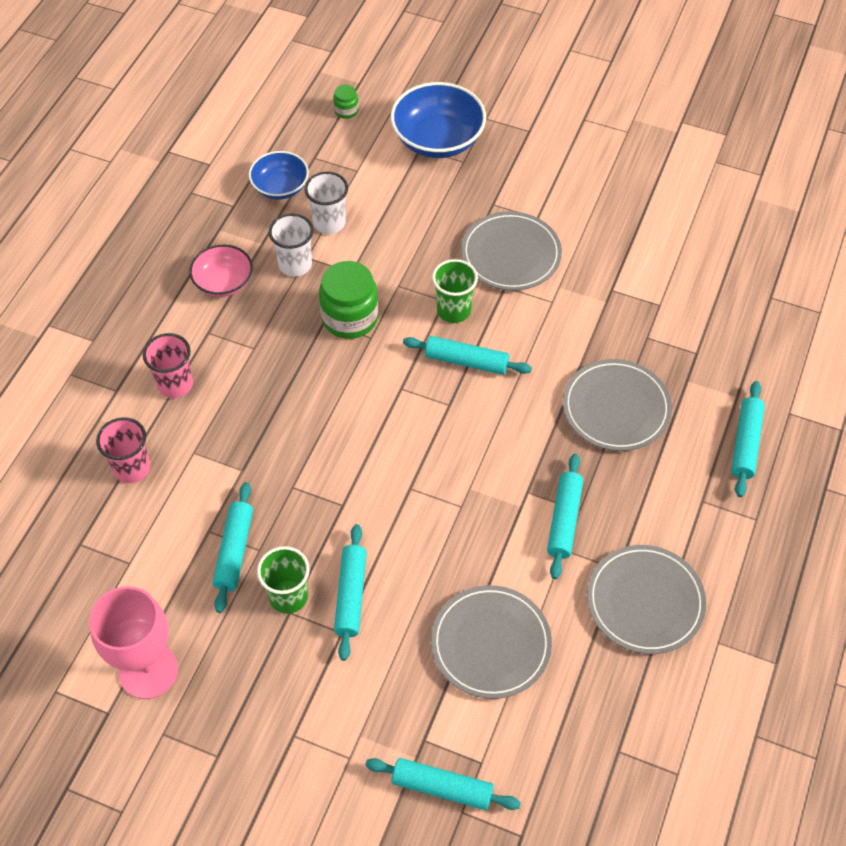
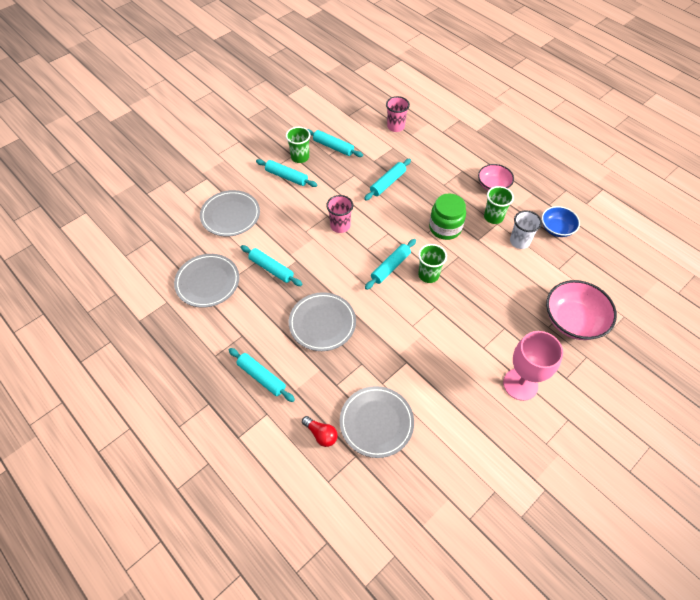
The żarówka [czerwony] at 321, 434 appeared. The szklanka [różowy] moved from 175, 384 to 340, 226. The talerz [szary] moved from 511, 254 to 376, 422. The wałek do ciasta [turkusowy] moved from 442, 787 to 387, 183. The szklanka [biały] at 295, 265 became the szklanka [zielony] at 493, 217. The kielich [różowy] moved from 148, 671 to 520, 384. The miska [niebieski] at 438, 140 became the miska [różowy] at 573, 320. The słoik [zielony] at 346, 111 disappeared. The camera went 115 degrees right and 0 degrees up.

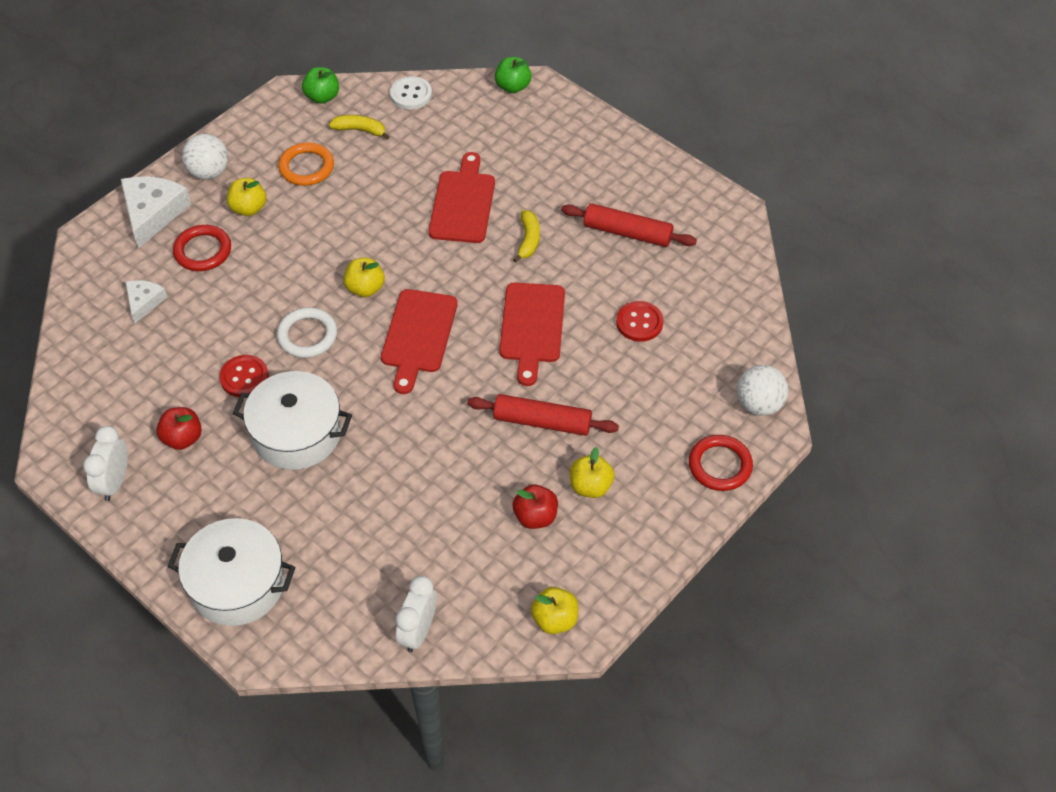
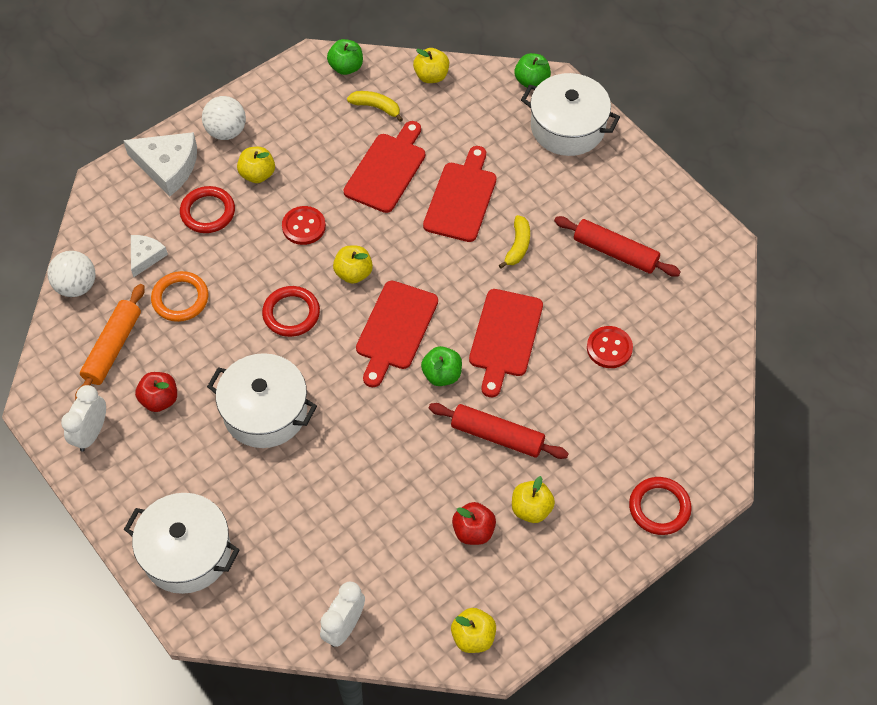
The piłka [biały] moved from 759, 404 to 76, 286. The wałek do ciasta [pomarańczowy] at 112, 348 appeared. The ser [biały] at 153, 213 turned 90 degrees clockwise. The pierścień [pomarańczowy] moved from 306, 167 to 180, 299. The pierścień [biały] at 307, 335 became the pierścień [czerwony] at 291, 313. The guzik [czerwony] moved from 244, 377 to 304, 226. The deska do krojenia [czerwony] at 387, 170 appeared. The guzik [biały] at 411, 94 was replaced by the jabłko [żółty] at 431, 76. The jabłko [zielony] at 442, 375 appeared. The garnek [biały] at 567, 127 appeared. The camera went 10 degrees right and 5 degrees up.

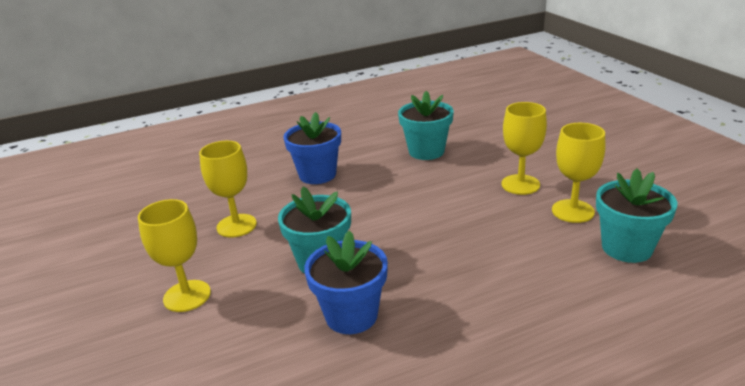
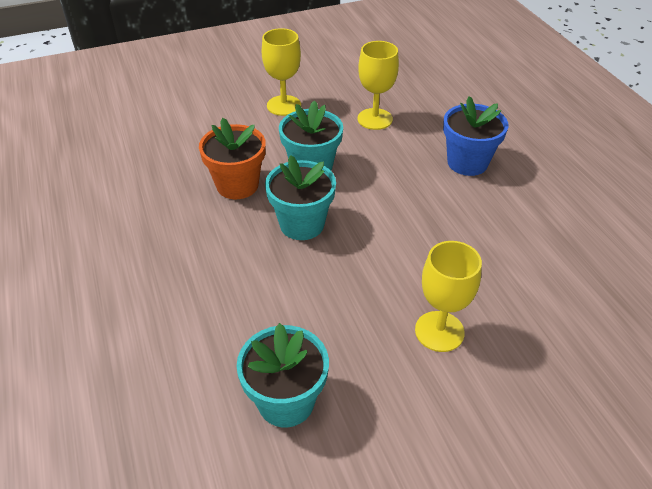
The doniczka [niebieski] at 351, 315 became the doniczka [pomarańczowy] at 237, 185. The doniczka [turkusowy] moved from 426, 151 to 302, 224. The kielich [żółty] at 573, 211 disappeared. The camera went 90 degrees right and 15 degrees up.

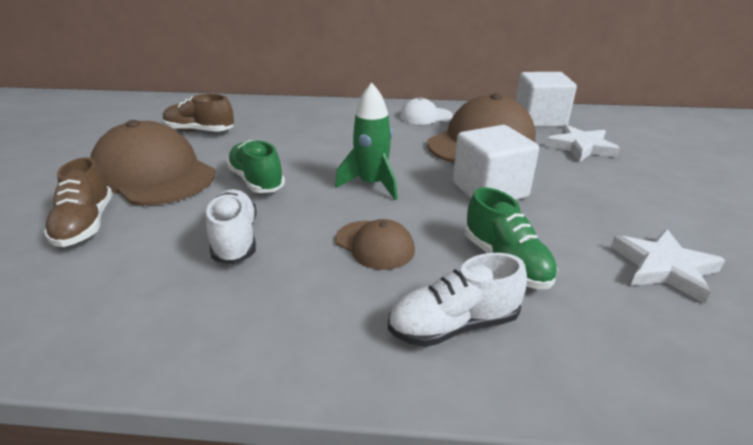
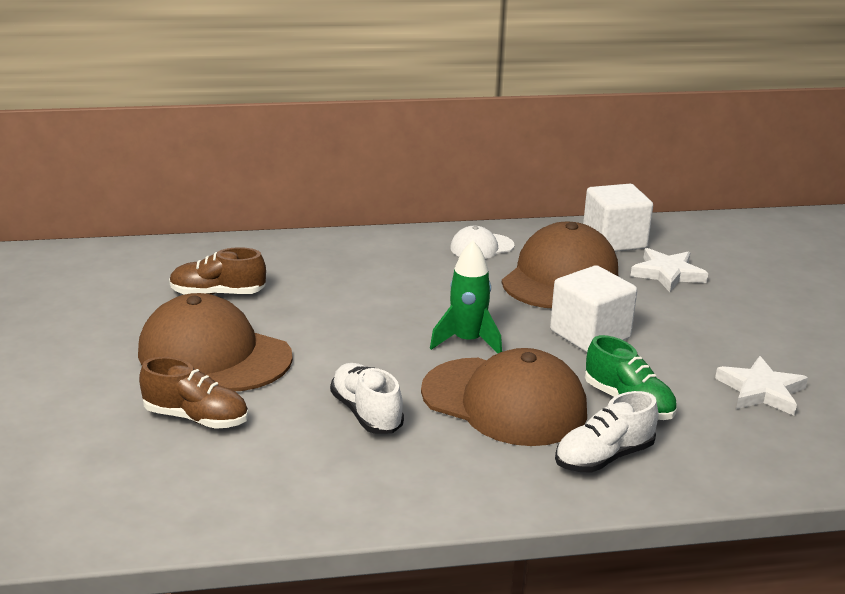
The but [brązowy] at 86, 225 turned 45 degrees counterclockwise. The czapka [brązowy] at 375, 245 changed to 2.03 times the size. The but [zielony] at 256, 181 disappeared. The camera went 15 degrees left and 5 degrees down.

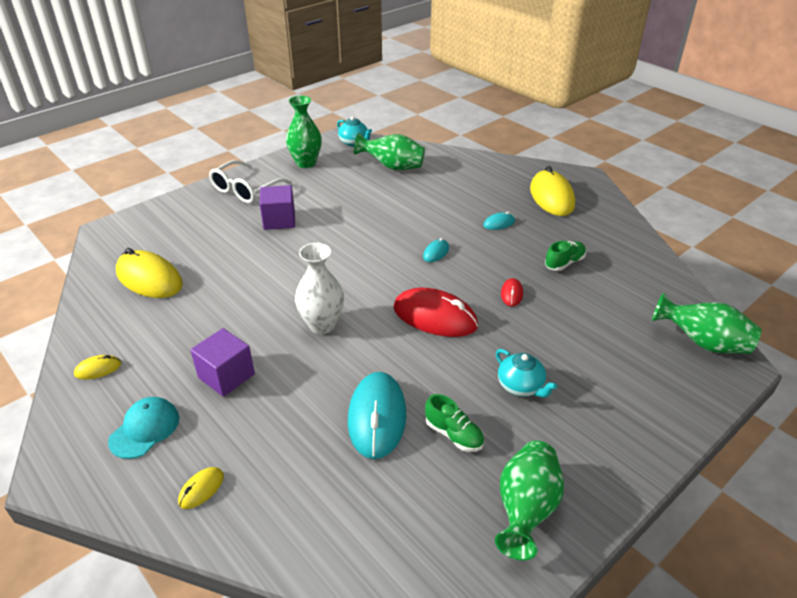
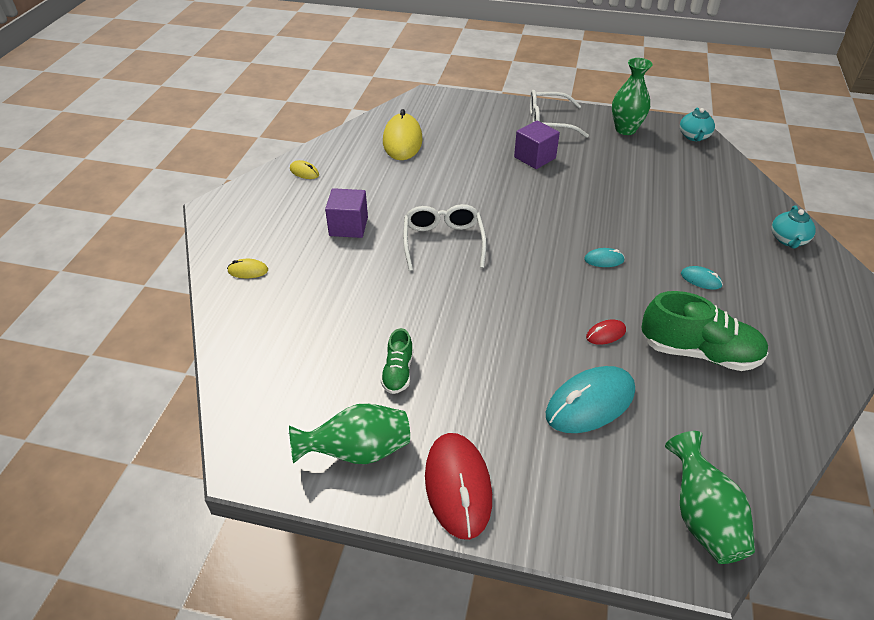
The wazon [biały] at 322, 325 was replaced by the okulary [biały] at 443, 242. The myszka [czerwony] moved from 435, 317 to 458, 486. The myszka [turkusowy] moved from 377, 417 to 590, 403. The but [zielony] at 564, 263 changed to 1.88 times the size. The imbryk [turkusowy] moved from 521, 386 to 788, 240. The czapka [turkusowy] at 145, 429 disappeared. The wazon [zielony] at 392, 167 disappeared. The myszka [żółty] at 551, 197 disappeared. The camera went 55 degrees right and 5 degrees up.

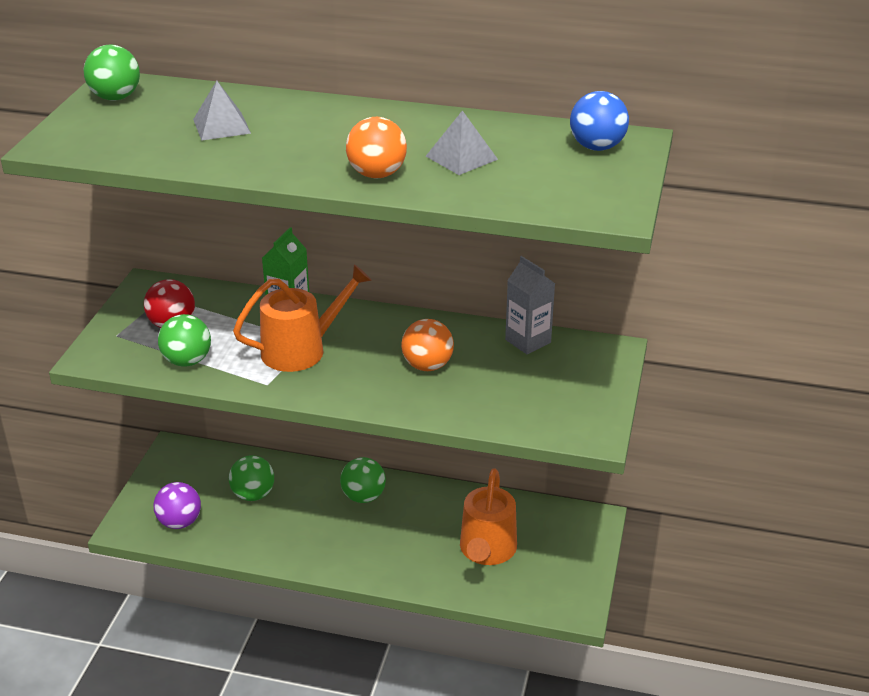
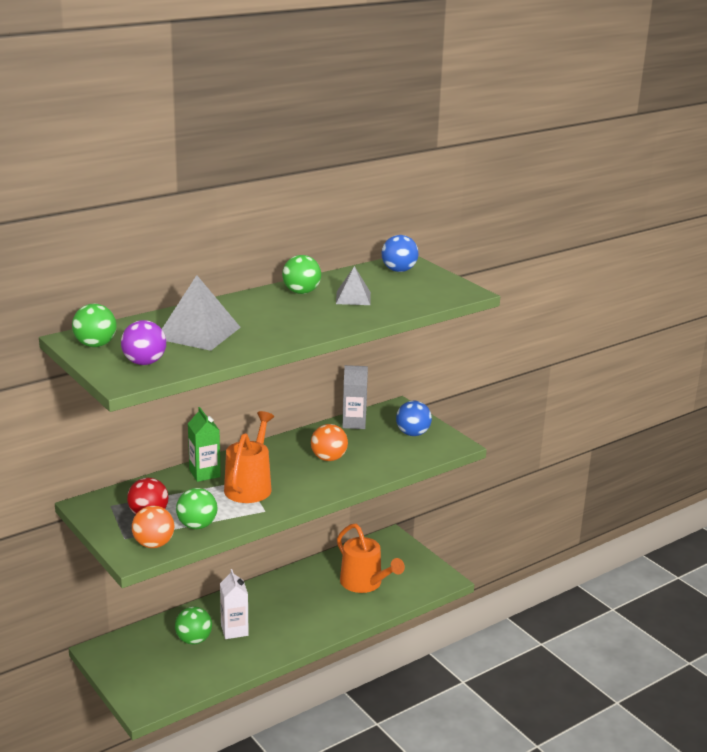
The piłka [fioletowy] moved from 180, 522 to 144, 362. The piłka [pomarańczowy] moved from 377, 174 to 154, 544. The piramida [szary] at 221, 126 changed to 1.68 times the size. The karton mleka [biały] at 234, 630 appeared. The piłka [zielony] moved from 363, 496 to 301, 292. The piłka [niebieski] at 413, 434 appeared. The camera went 50 degrees left and 10 degrees down.

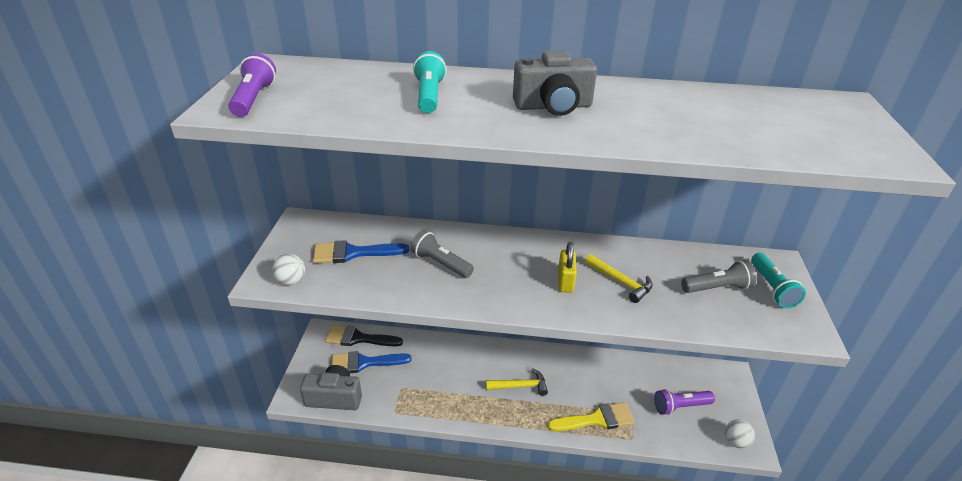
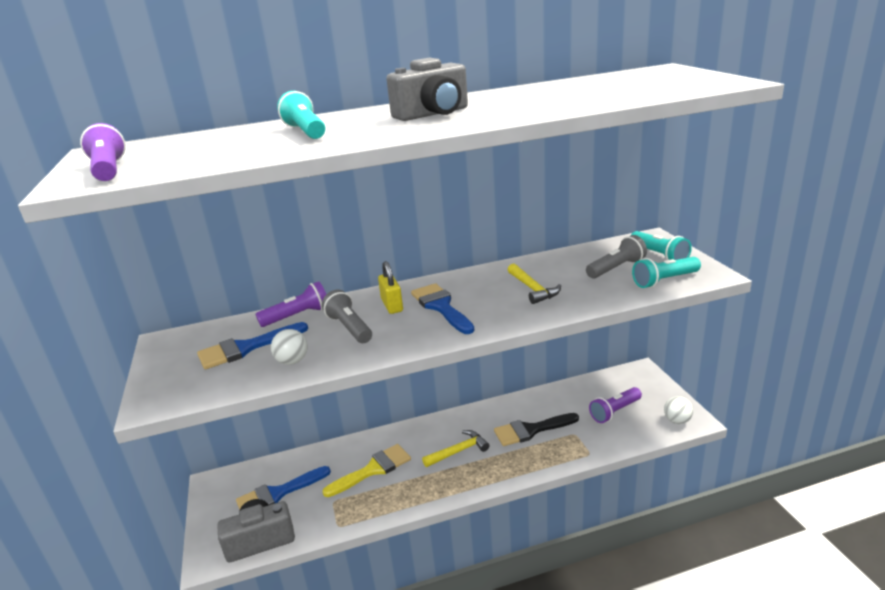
The latarka [fioletowy] at 298, 316 appeared. The piłka [biały] moved from 291, 281 to 292, 361. The latarka [szary] at 440, 263 turned 45 degrees clockwise. The pędzel [żółty] moved from 596, 419 to 373, 470. The kłódka [żółty] moved from 565, 281 to 392, 305. The pędzel [niebieski] at 441, 307 appeared. The pędzel [czarny] moved from 358, 338 to 531, 430. The młotek [żółty] at 621, 282 turned 45 degrees clockwise. The latarka [turkusowy] at 664, 281 appeared. The camera went 20 degrees left and 10 degrees down.

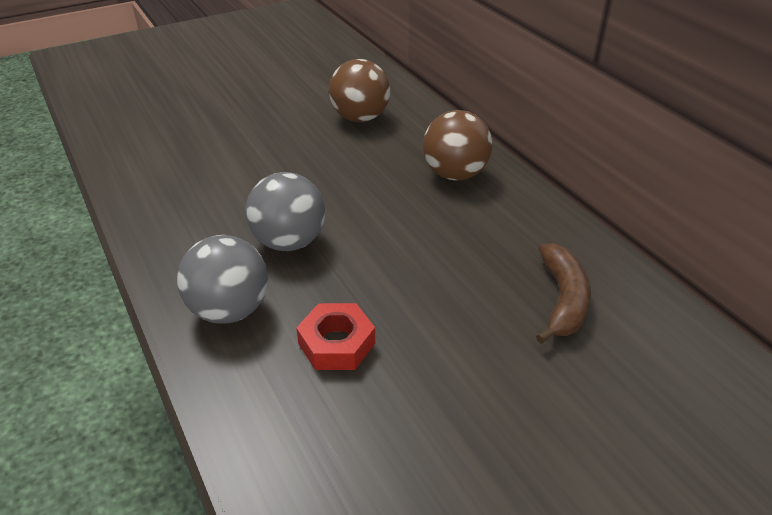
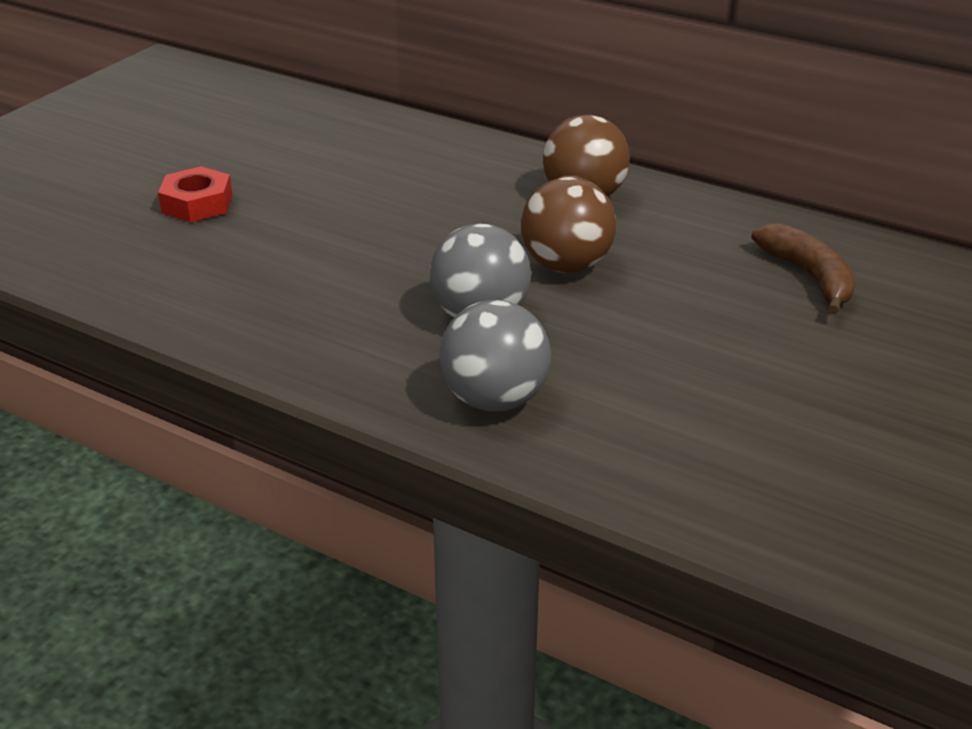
The nakrętka [czerwony] moved from 336, 343 to 197, 204. The piłka [brązowy] moved from 360, 118 to 566, 265. The camera went 30 degrees left and 5 degrees down.

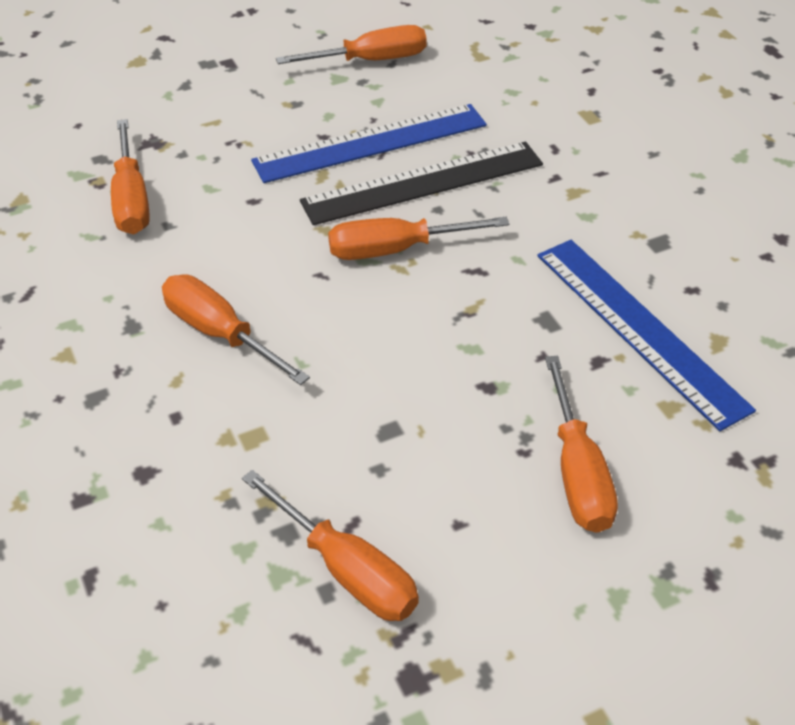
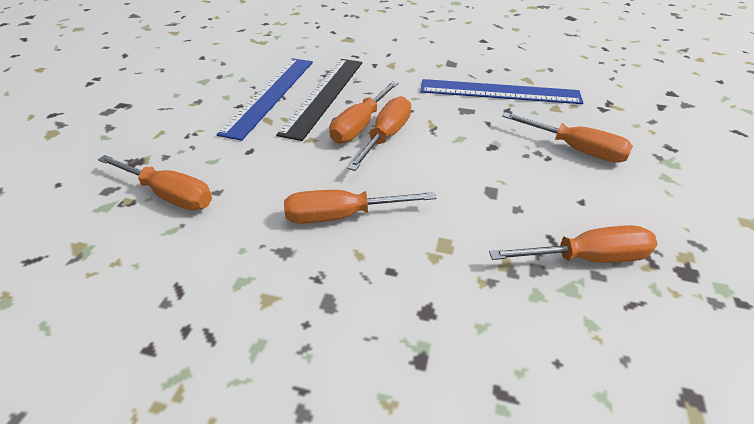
The śrubokręt [pomarańczowy] moved from 372, 60 to 386, 136. The camera went 50 degrees left and 5 degrees down.

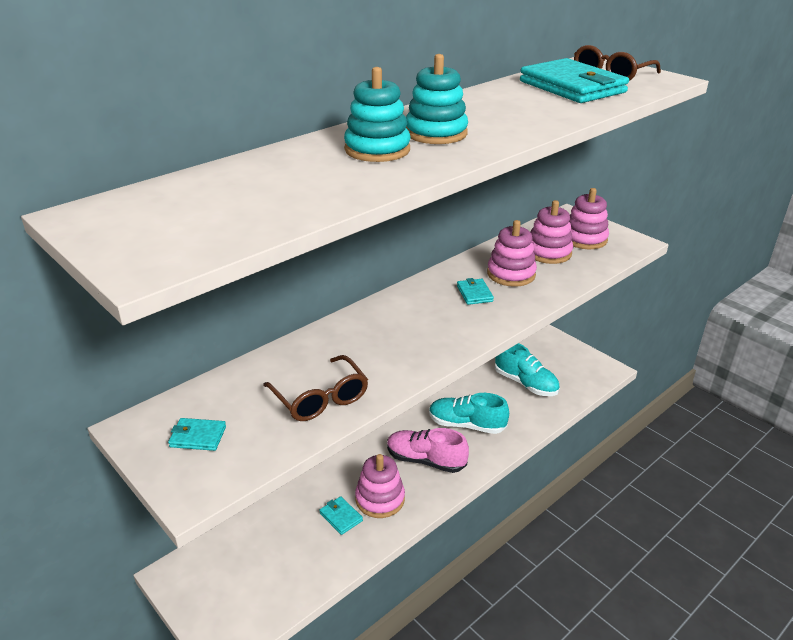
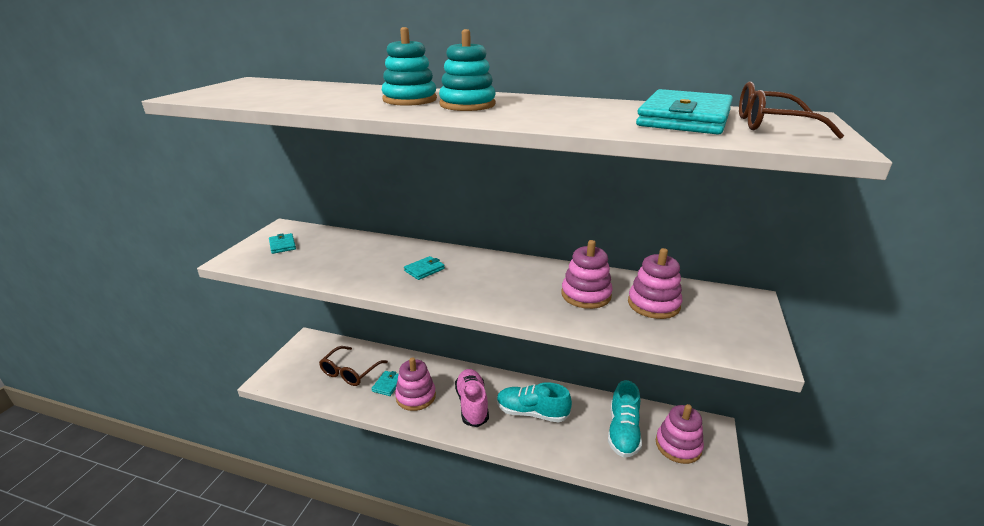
The okulary [brązowy] moved from 320, 398 to 350, 372. The portfel [turkusowy] moved from 474, 294 to 424, 270. The but [turkusowy] at 466, 425 turned 60 degrees counterclockwise. The zabawka nakładanka [różowy] moved from 584, 239 to 678, 445. The camera went 60 degrees right and 5 degrees down.

